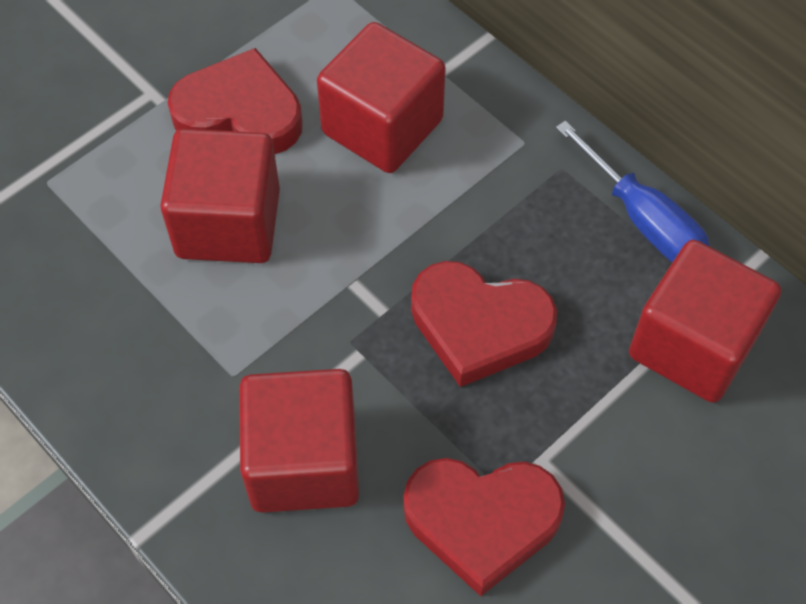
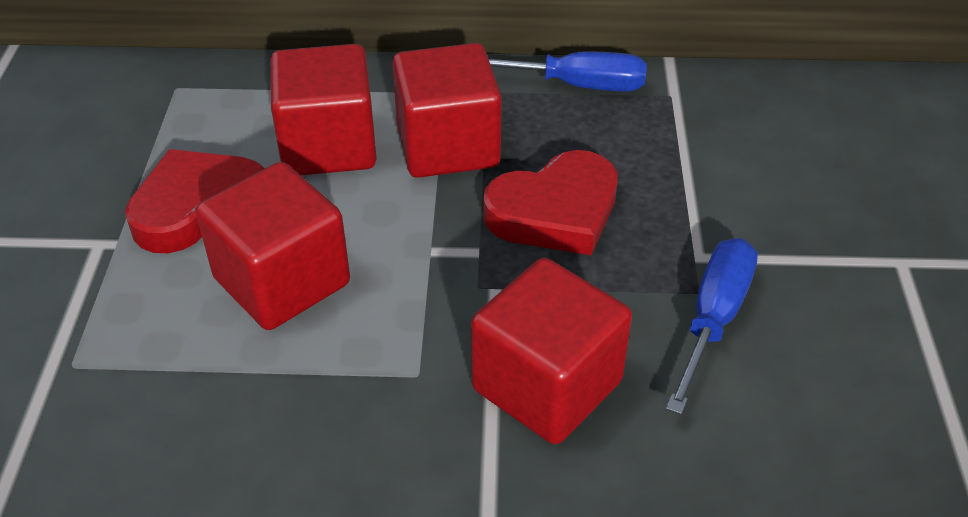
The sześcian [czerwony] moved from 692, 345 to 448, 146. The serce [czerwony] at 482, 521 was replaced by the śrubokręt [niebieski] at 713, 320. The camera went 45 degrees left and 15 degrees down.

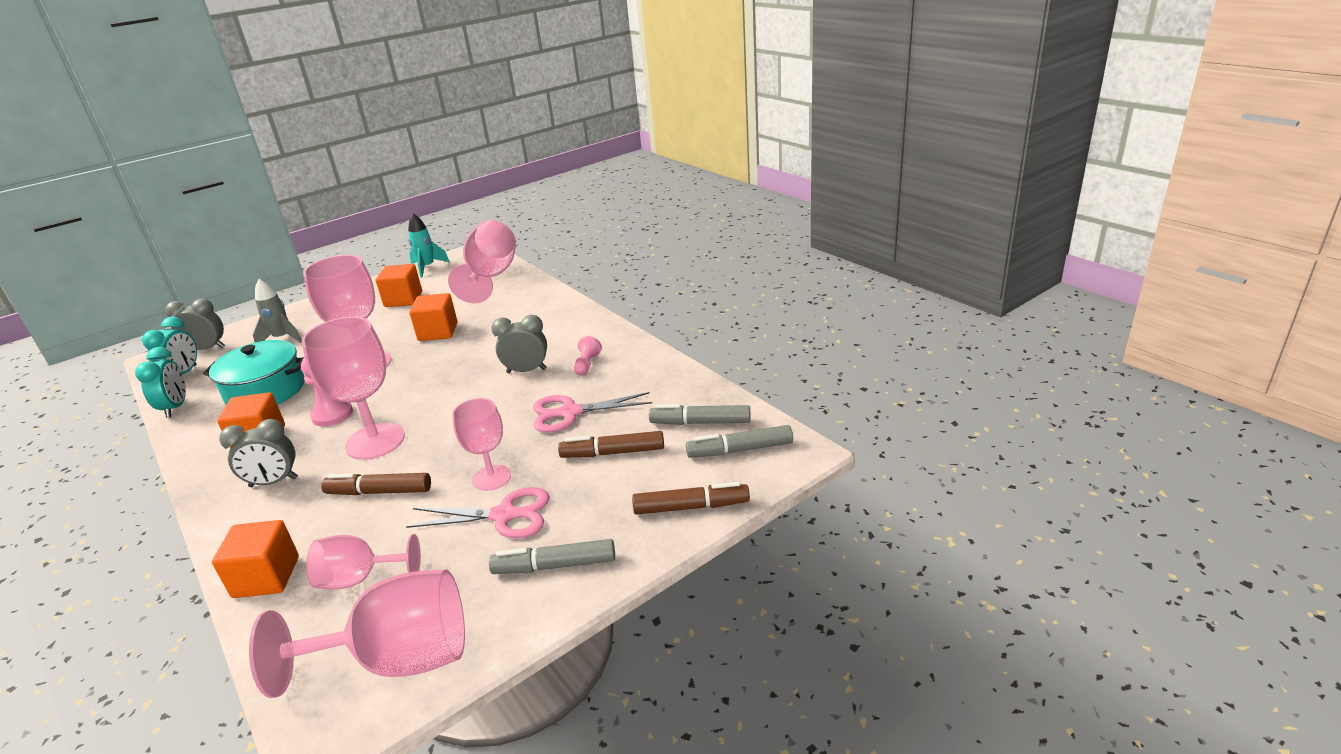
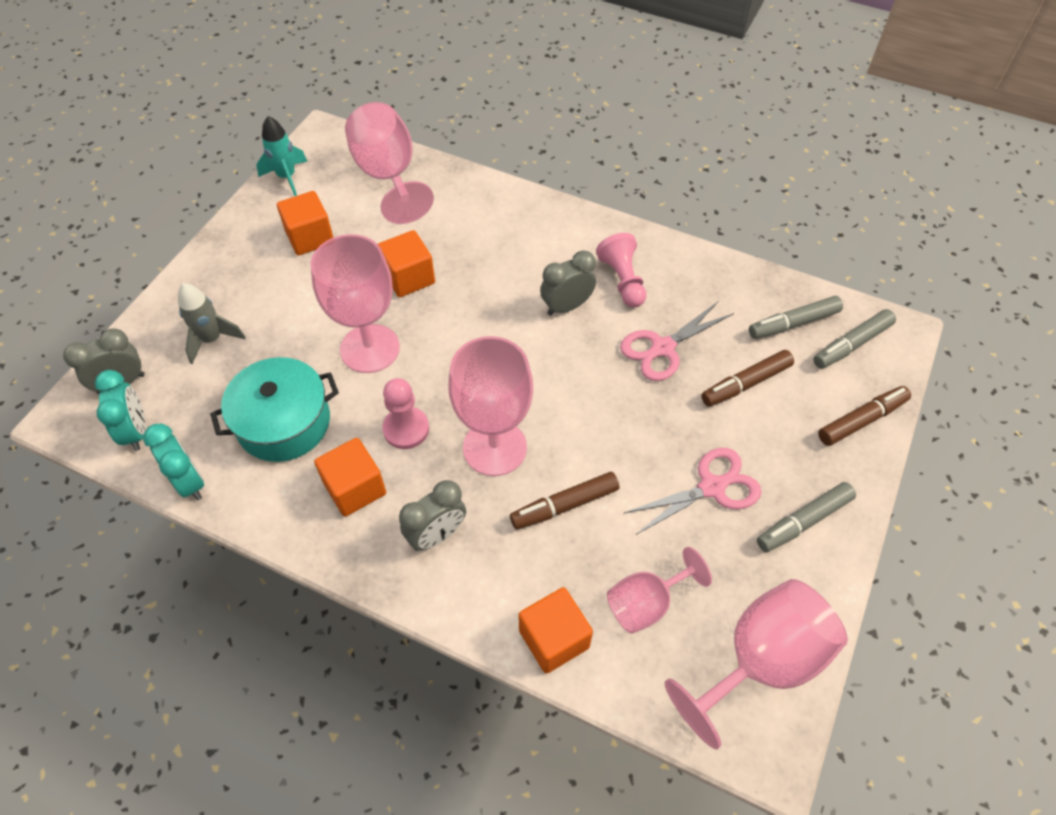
The pionek [różowy] at 587, 364 changed to 1.56 times the size. The kielich [różowy] at 492, 478 disappeared. The camera went 30 degrees left and 25 degrees up.

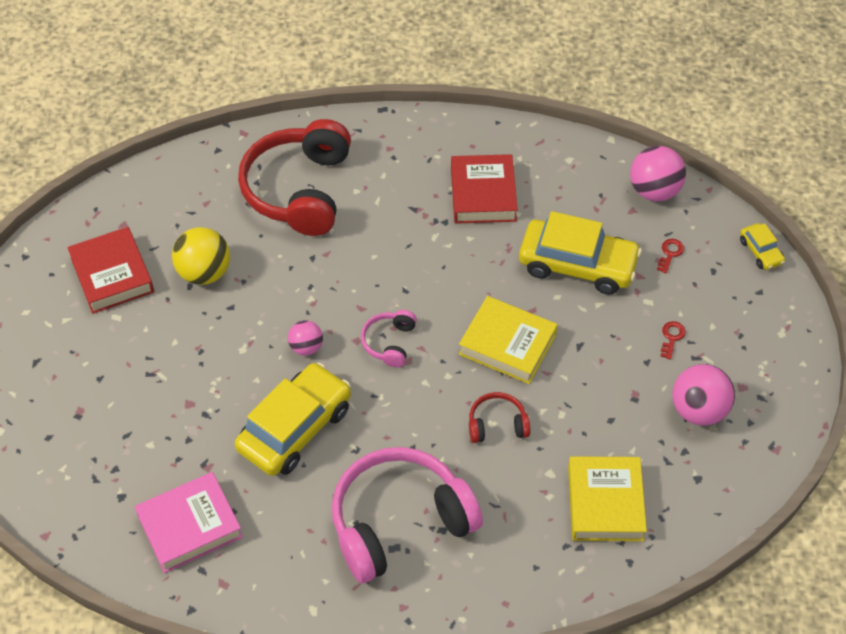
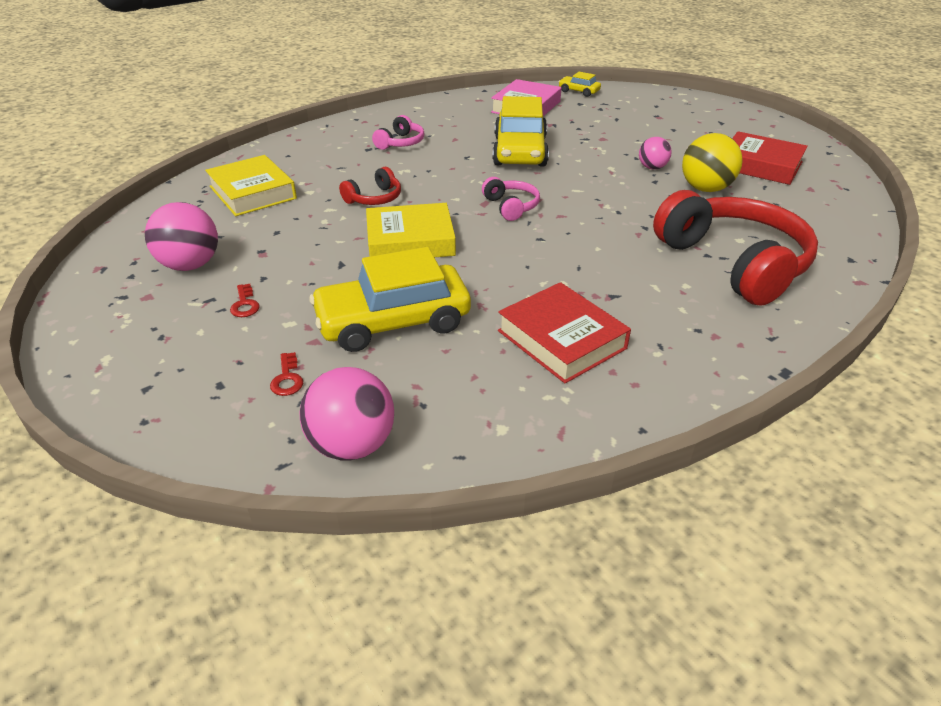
The słuchawki [różowy] at 399, 522 changed to 0.45 times the size. The samochód [żółty] moved from 761, 251 to 578, 91. The piłka [różowy] moved from 306, 347 to 652, 167. The camera went 145 degrees right and 15 degrees down.

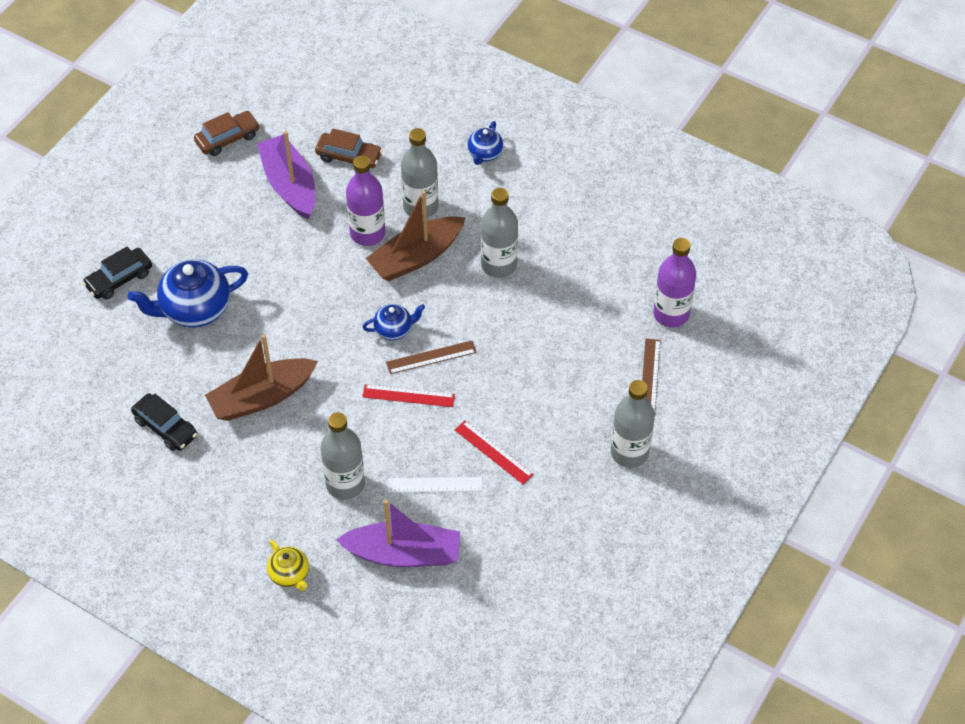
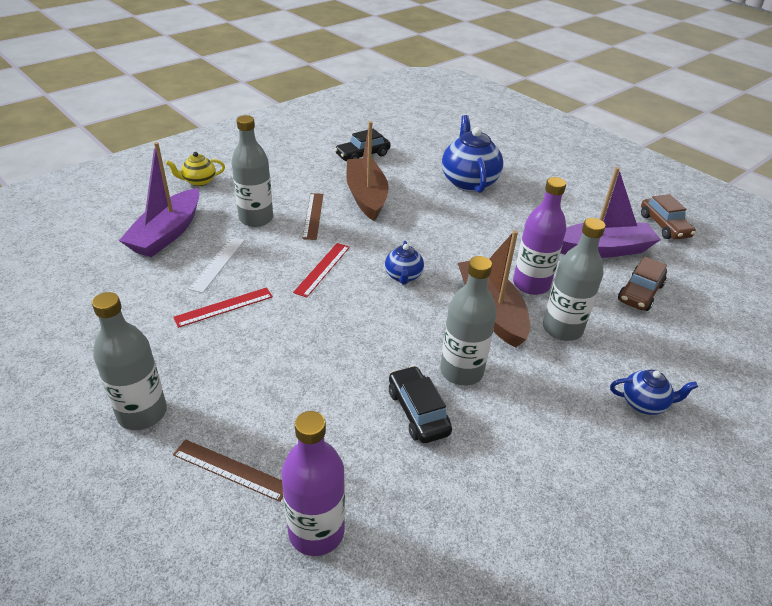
The linijka [brązowy] moved from 431, 357 to 313, 215. The samochód [czarny] moved from 119, 279 to 418, 412. The imbryk [niebieski] at 484, 154 turned 150 degrees clockwise. The camera went 105 degrees right and 15 degrees down.

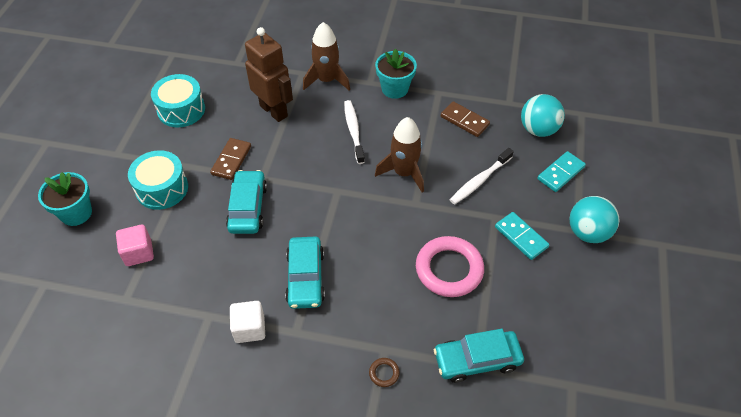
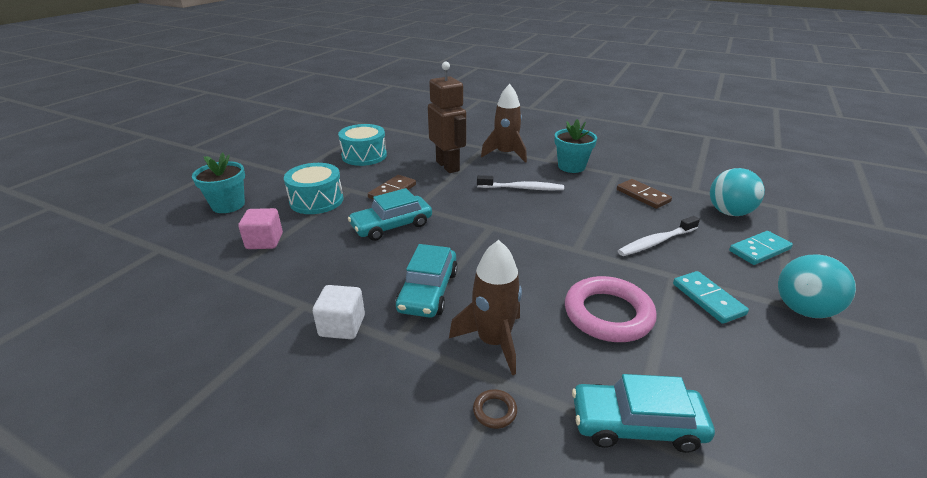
The samochód [turkusowy] at 248, 207 turned 135 degrees counterclockwise. The rakieta [brązowy] moved from 404, 173 to 493, 341. The szczoteczka do zębów [biały] at 353, 131 turned 90 degrees clockwise. The camera went 15 degrees right and 20 degrees down.

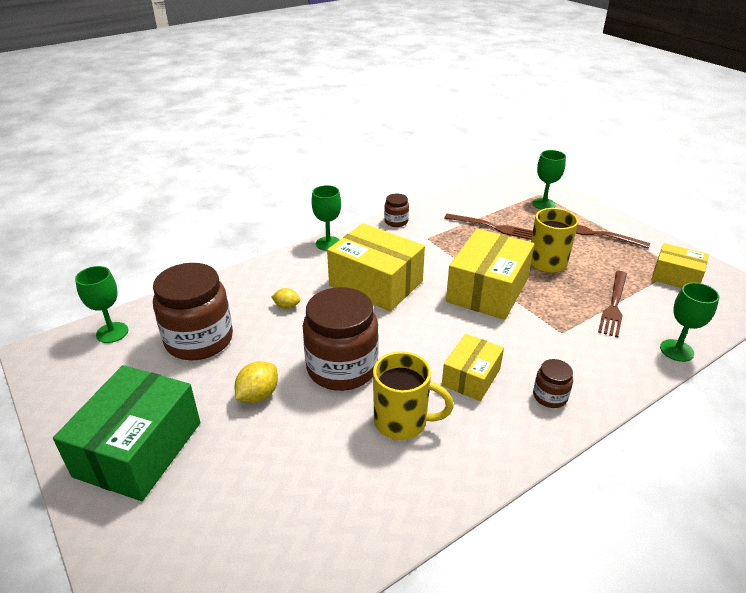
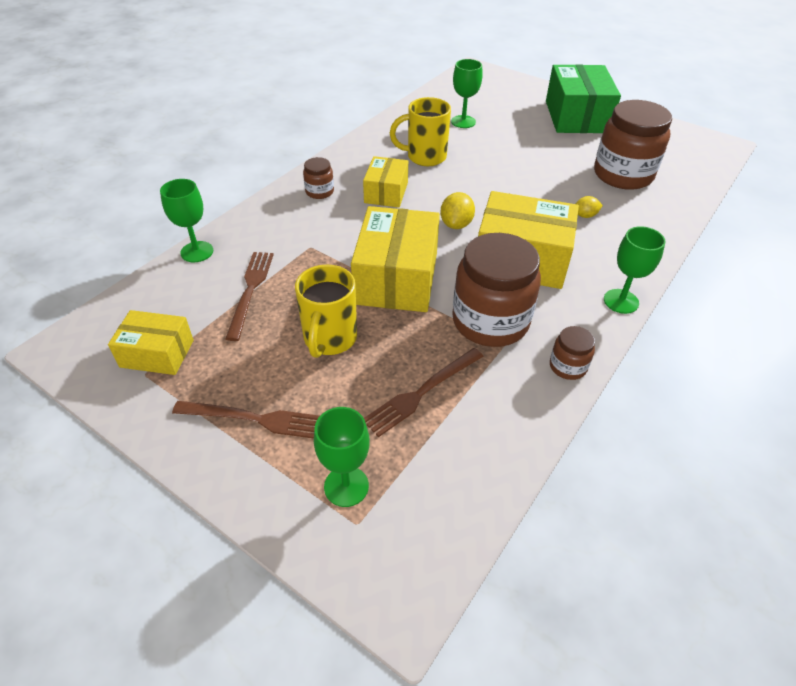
The widelec [brązowy] at 492, 227 turned 45 degrees counterclockwise. The cytryna [żółty] moved from 258, 395 to 456, 224. The kielich [zielony] moved from 112, 332 to 463, 122. The słoik [brązowy] moved from 342, 368 to 490, 321. The camera went 160 degrees right and 10 degrees up.

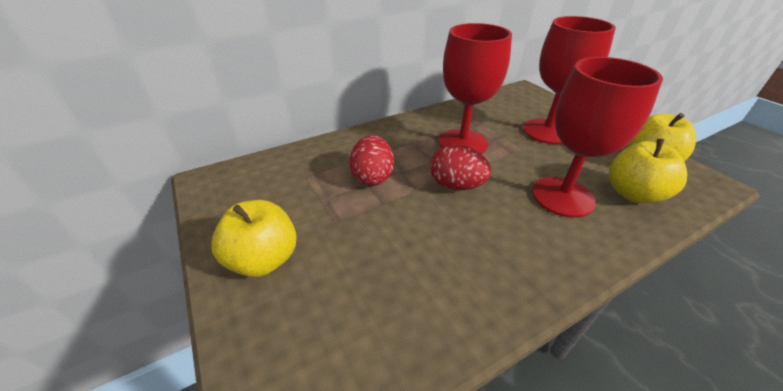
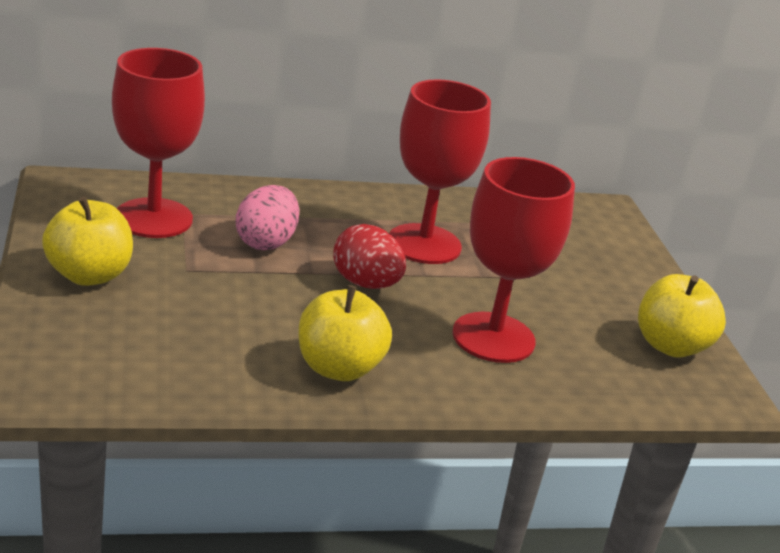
The kielich [czerwony] moved from 547, 131 to 153, 218. The jajko [czerwony] at 372, 177 became the jajko [różowy] at 266, 242. The jabłko [żółty] moved from 633, 193 to 339, 368. The camera went 15 degrees right and 10 degrees down.

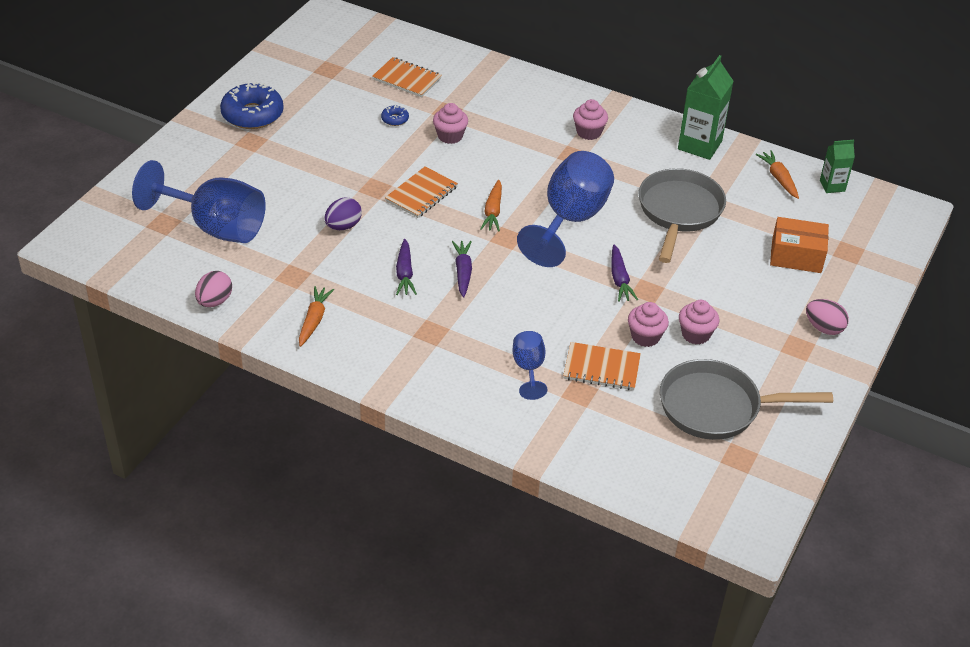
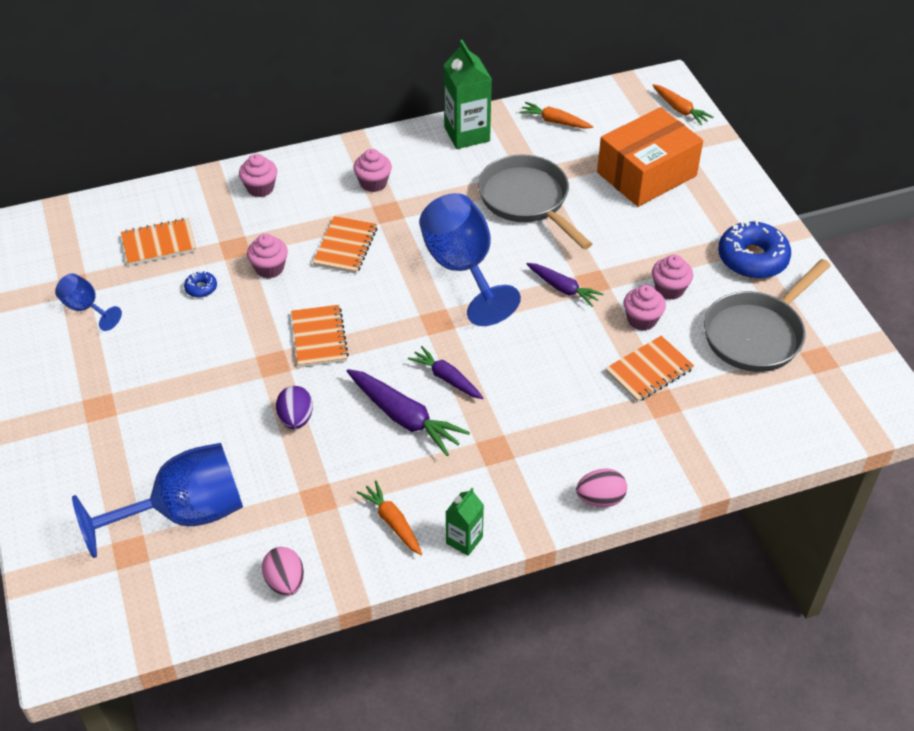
The kielich [niebieski] moved from 528, 369 to 86, 308. The muffinka [różowy] at 260, 188 appeared. The zeszyt [pomarańczowy] at 345, 247 appeared. The marchewka [fioletowy] at 404, 273 changed to 1.59 times the size. The karton mleka [zielony] moved from 832, 186 to 464, 540. The jajko [różowy] moved from 823, 328 to 600, 499. The pudełko [pomarańczowy] at 796, 256 changed to 1.56 times the size. The marchewka [pomarańczowy] moved from 493, 211 to 680, 109. The donut [niebieski] moved from 252, 114 to 752, 258. The camera went 45 degrees left and 5 degrees up.

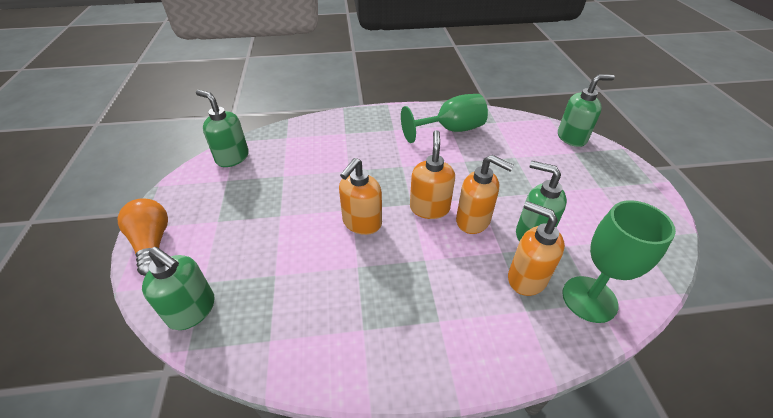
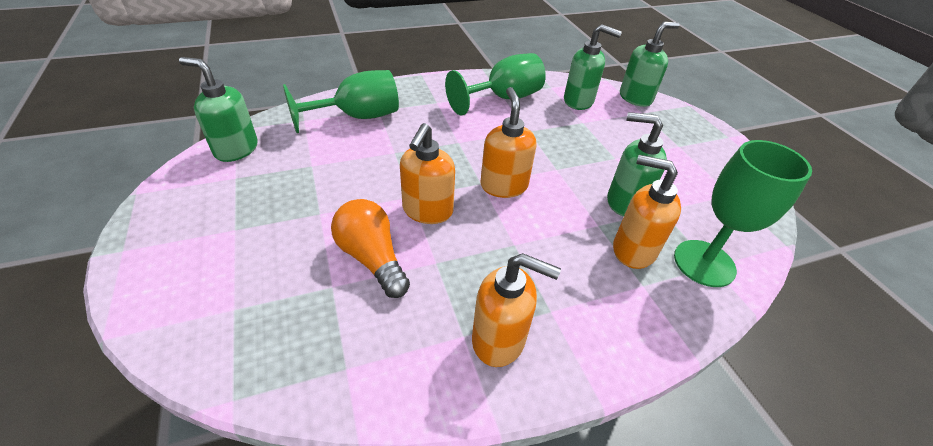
The kielich [zielony] at 358, 117 appeared. The żarówka [pomarańczowy] moved from 152, 243 to 372, 258. The dozownik mydła [pomarańczowy] moved from 473, 221 to 499, 340. The dozownik mydła [zielony] moved from 192, 310 to 578, 101. The camera went 15 degrees left and 0 degrees up.

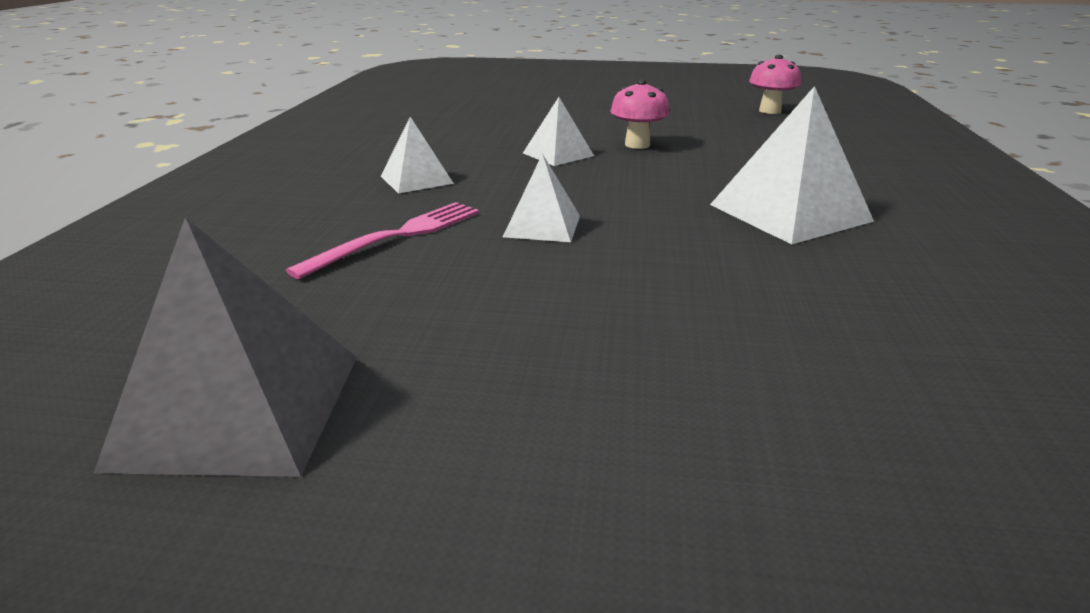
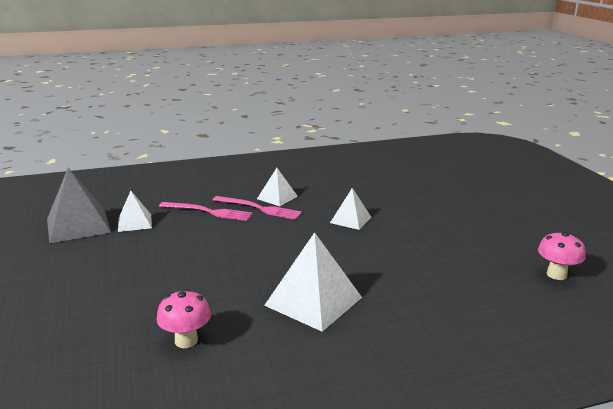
The piramida [biały] moved from 542, 226 to 135, 222. The grzyb [różowy] moved from 637, 145 to 186, 341. The widelec [różowy] at 259, 208 appeared. The camera went 65 degrees right and 5 degrees down.

